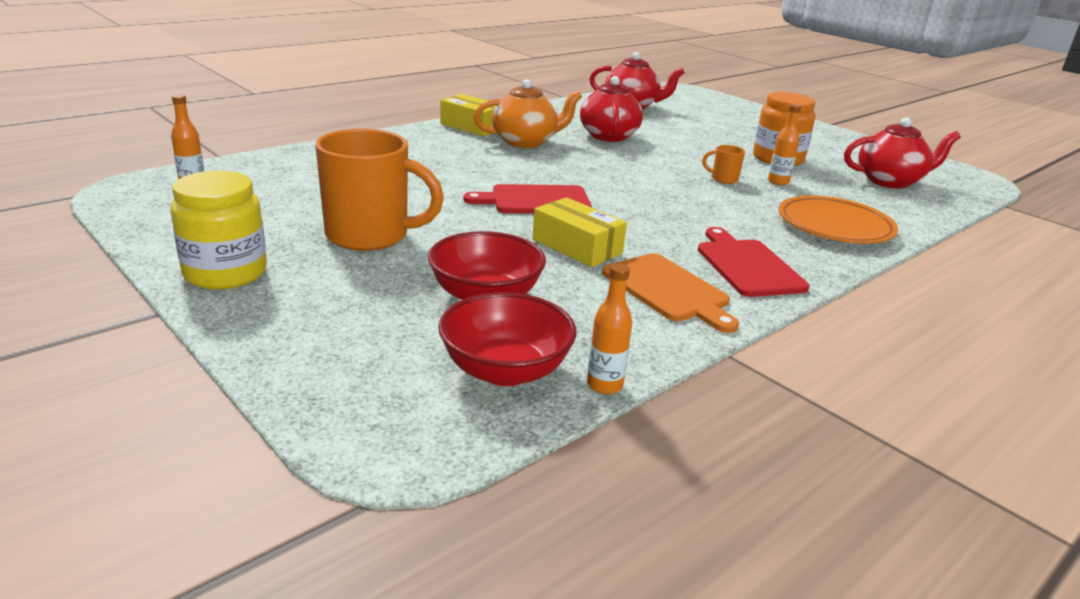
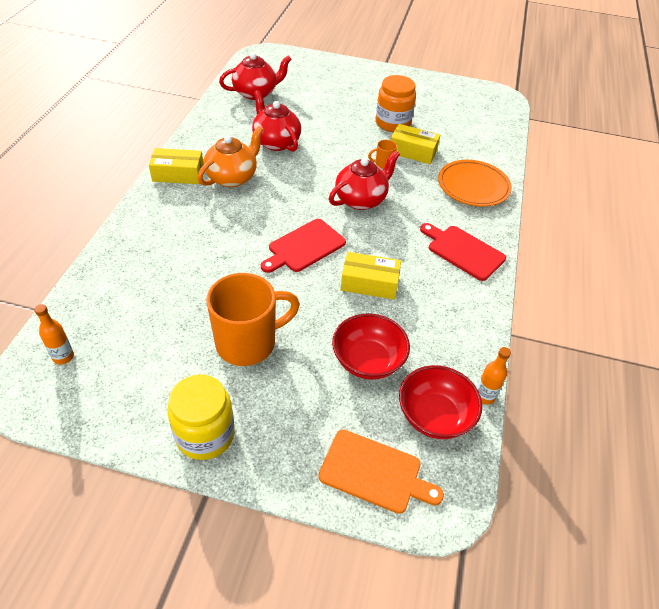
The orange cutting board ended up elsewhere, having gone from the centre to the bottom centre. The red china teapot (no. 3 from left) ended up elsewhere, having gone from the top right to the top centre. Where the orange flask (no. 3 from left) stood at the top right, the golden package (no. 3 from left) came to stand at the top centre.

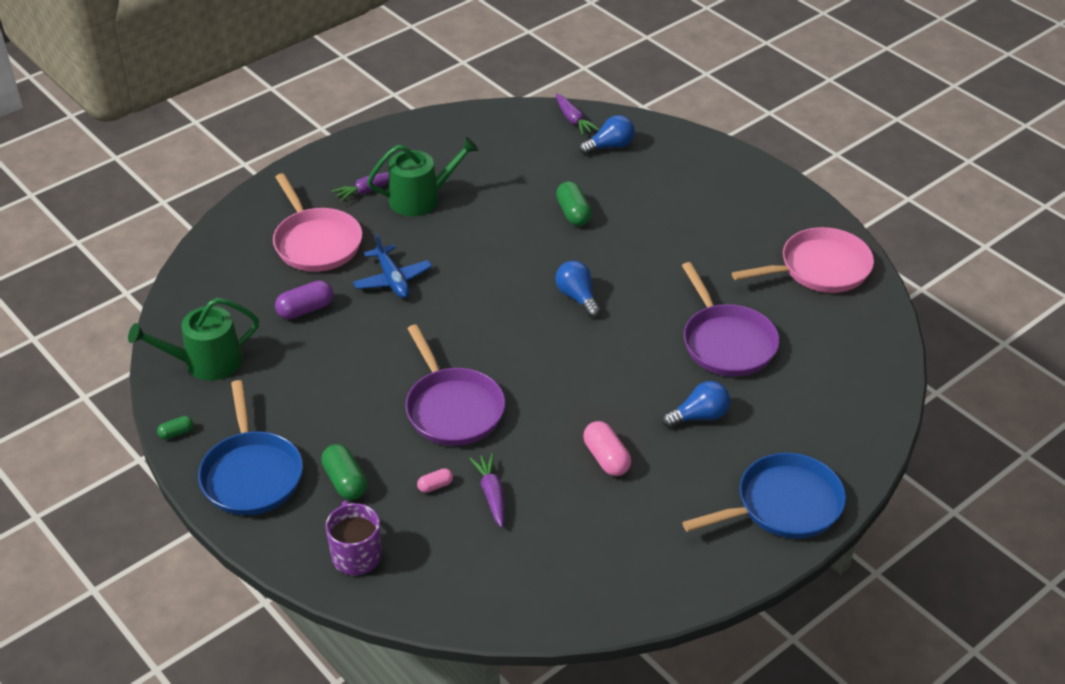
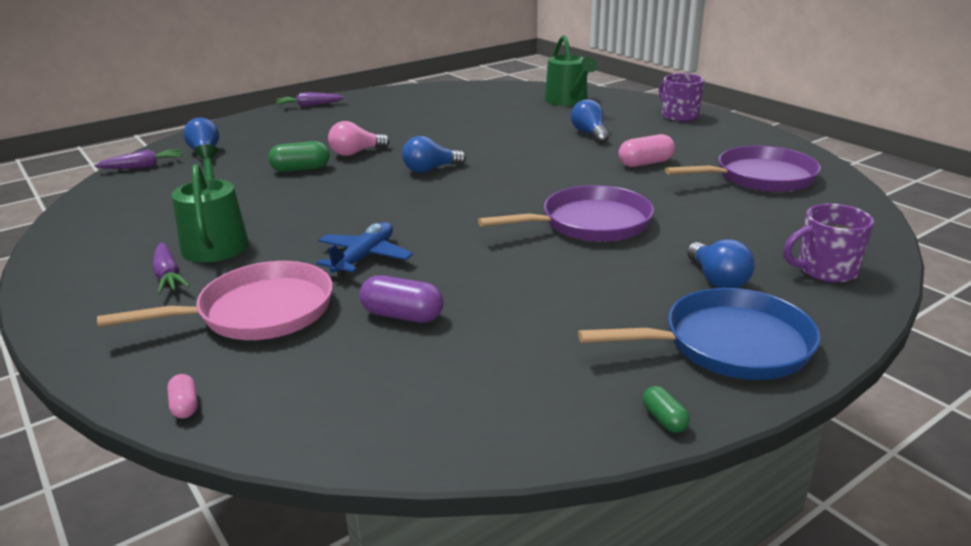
The pink pill shape (no. 1 from left) ended up elsewhere, having gone from the bottom centre to the bottom left. The violet carrot (no. 2 from left in the first image) ended up elsewhere, having gone from the bottom centre to the top left. The blue plane at the centre ended up facing another way, 45 degrees counterclockwise from before. The second view gained the pink light bulb at the top centre. The violet pill shape at the middle left ended up facing another way, 45 degrees counterclockwise from before. The green watering can (no. 1 from left in the first image) ended up elsewhere, having gone from the middle left to the top centre. Where the blue skillet (no. 2 from left) stood at the bottom right, the violet coffee mug (no. 1 from left) came to stand at the top right. The violet skillet (no. 2 from left) ended up elsewhere, having gone from the middle right to the top right. Where the green pill shape (no. 2 from left) stood at the bottom left, the blue light bulb (no. 4 from left) came to stand at the middle right. The second view lost the pink skillet (no. 2 from left) at the middle right.

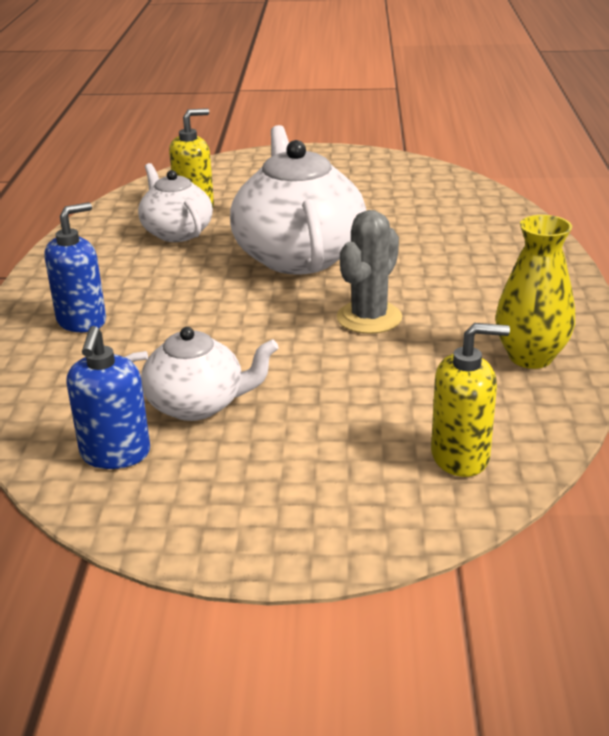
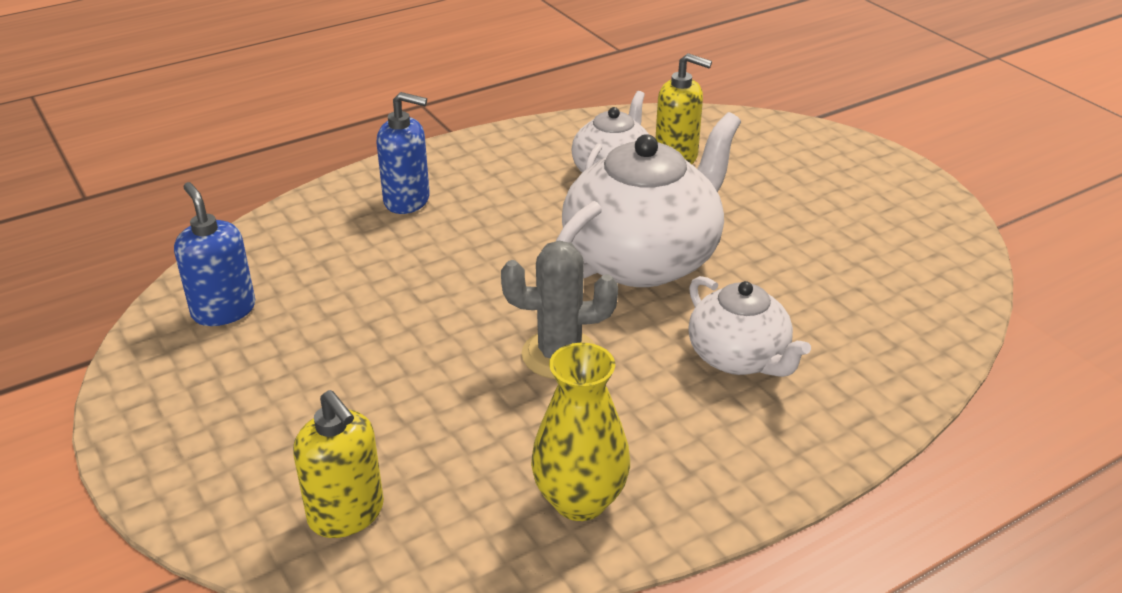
The blue soap pump (no. 2 from left in the first image) at the middle left ended up facing another way, 90 degrees clockwise from before. The snow-white china teapot (no. 2 from left in the first image) ended up elsewhere, having gone from the middle left to the middle right.

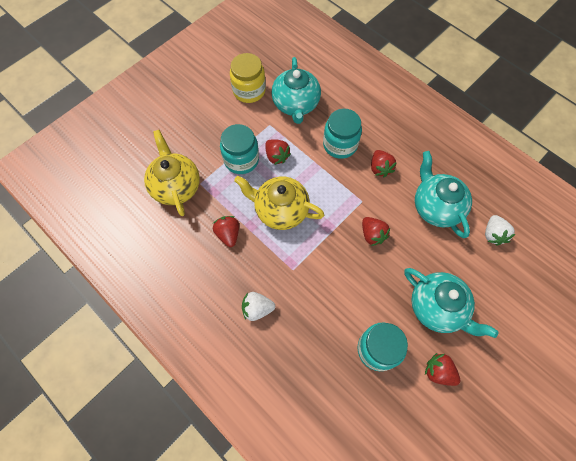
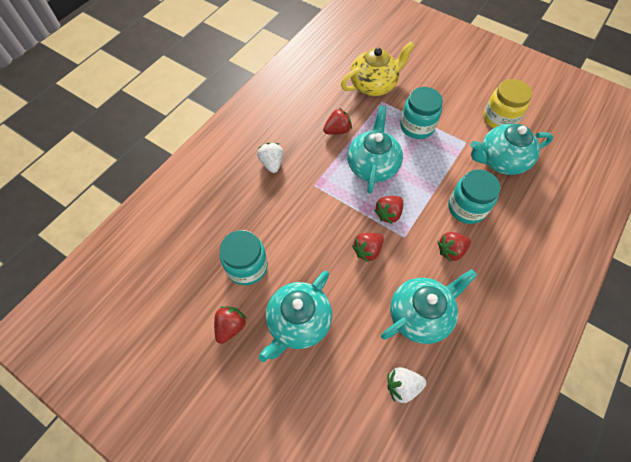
What was the golden china teapot (no. 2 from left) at the centre turned into the aqua china teapot (no. 2 from left) at the top centre. The red strawberry (no. 2 from left in the first image) ended up elsewhere, having gone from the top centre to the centre.

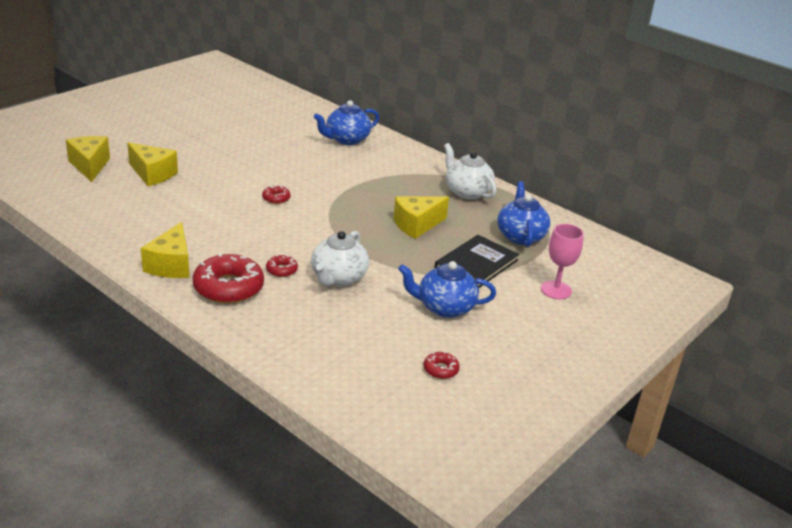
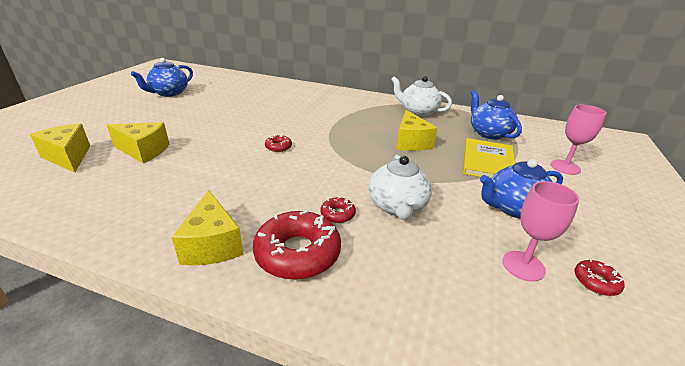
The blue china teapot (no. 1 from left) ended up elsewhere, having gone from the top centre to the top left. The golden cheese (no. 4 from left) at the centre ended up facing another way, 45 degrees counterclockwise from before. What was the ebony hardback at the centre turned into the golden hardback at the middle right. The second view gained the pink goblet (no. 1 from left) at the middle right.

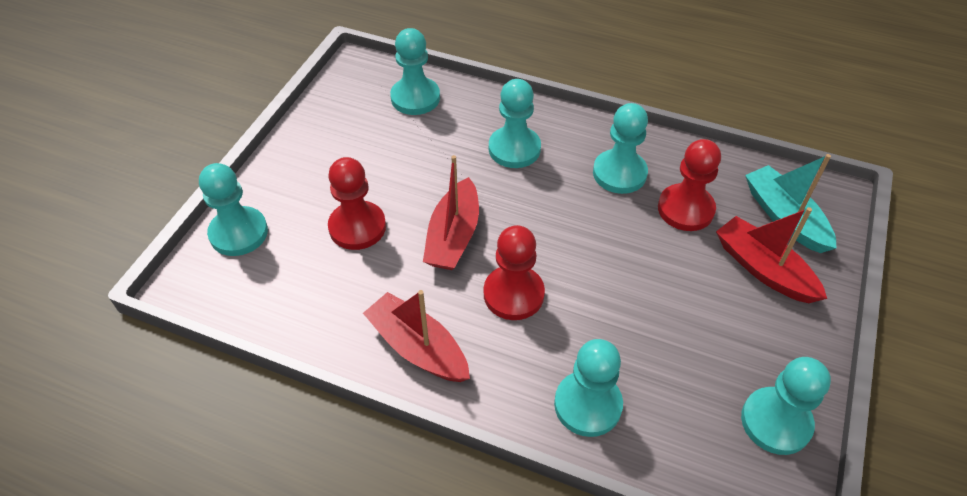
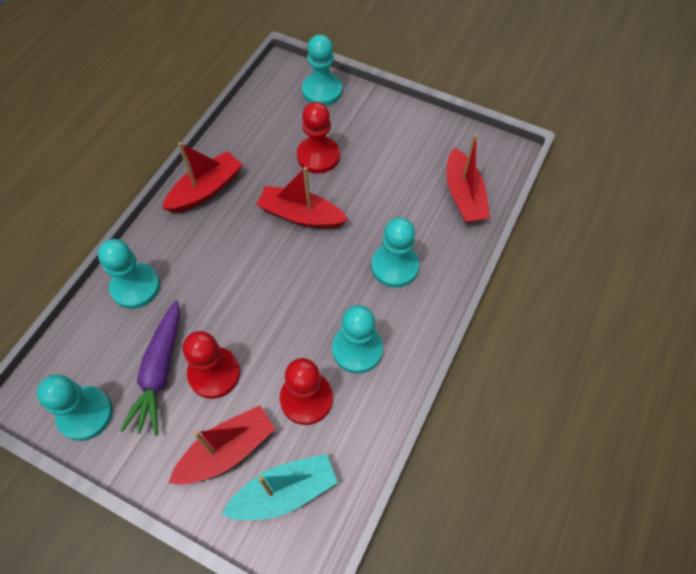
The second view gained the violet carrot at the middle left. The red chess pawn (no. 2 from left in the first image) ended up elsewhere, having gone from the centre to the middle left. Where the aqua chess pawn (no. 2 from left) stood at the top centre, the red sailboat (no. 4 from left) came to stand at the top right.

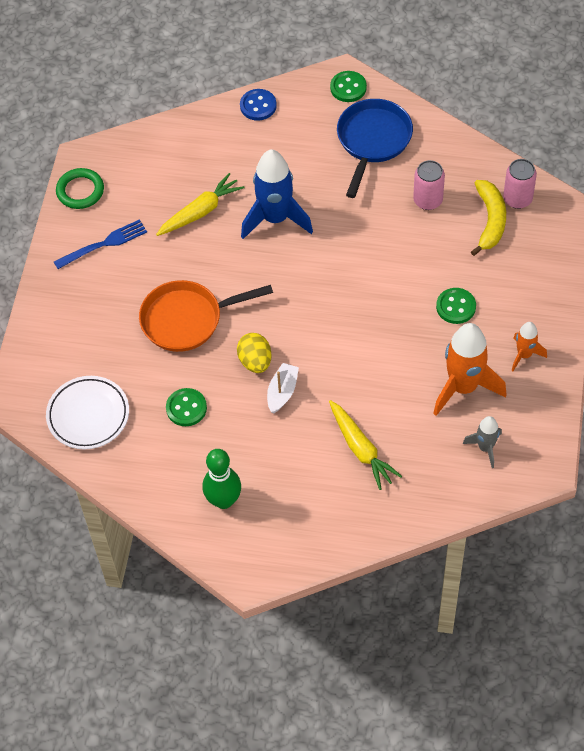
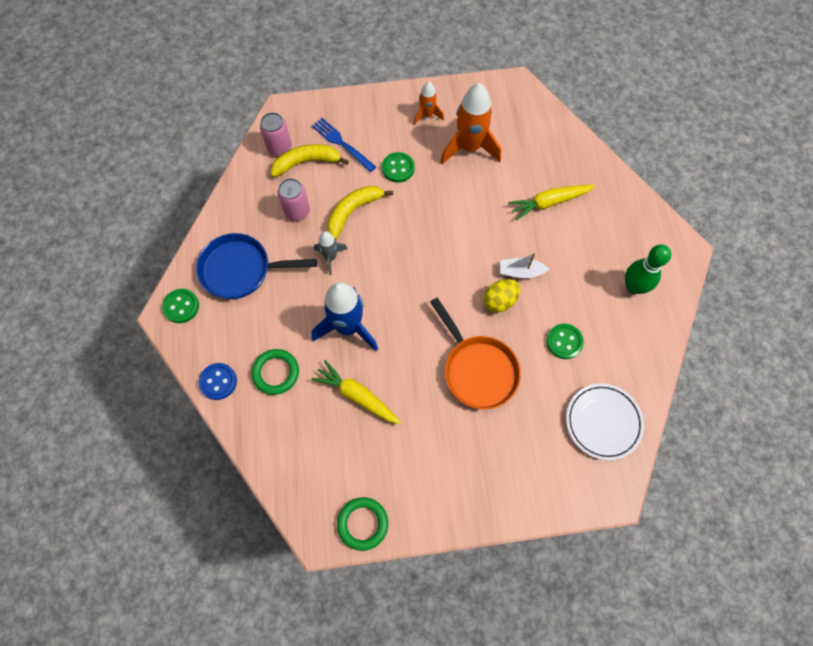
The second view gained the green torus (no. 1 from left) at the centre. The blue fork ended up elsewhere, having gone from the top left to the top centre. The ash-grey toy rocket ended up elsewhere, having gone from the middle right to the centre. The second view gained the golden banana fruit (no. 2 from left) at the top centre. The golden carrot (no. 2 from left) at the centre ended up facing another way, 150 degrees counterclockwise from before.

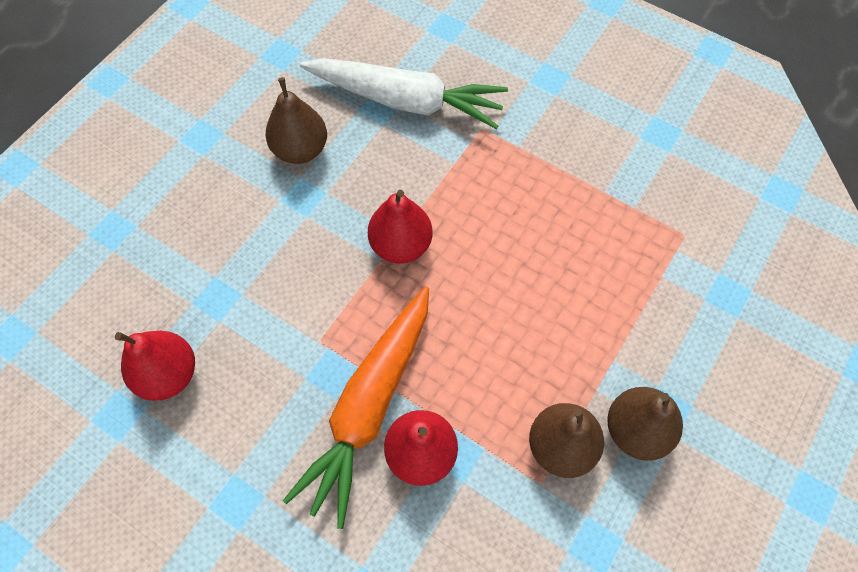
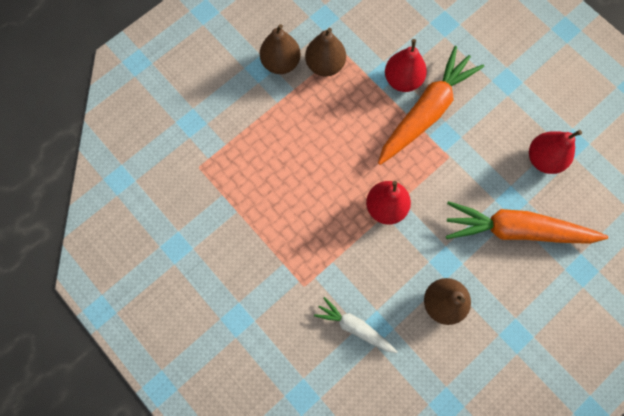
The size of the snow-white carrot at the top centre changed by a factor of 0.54. The second view gained the orange carrot (no. 2 from left) at the middle right.

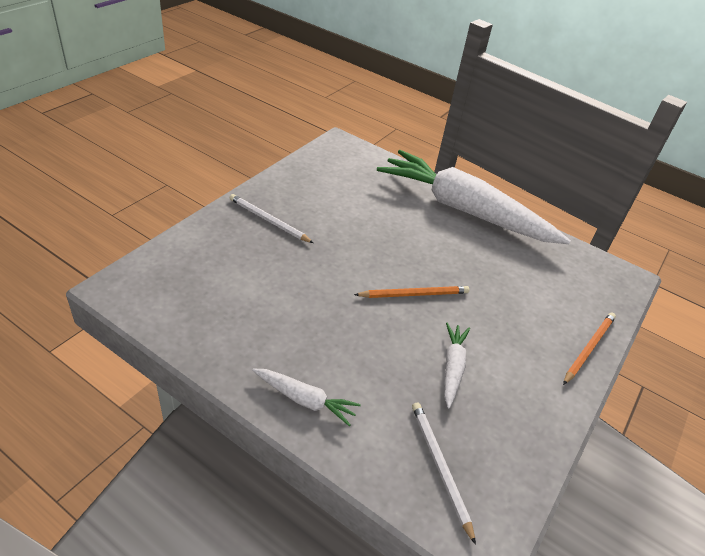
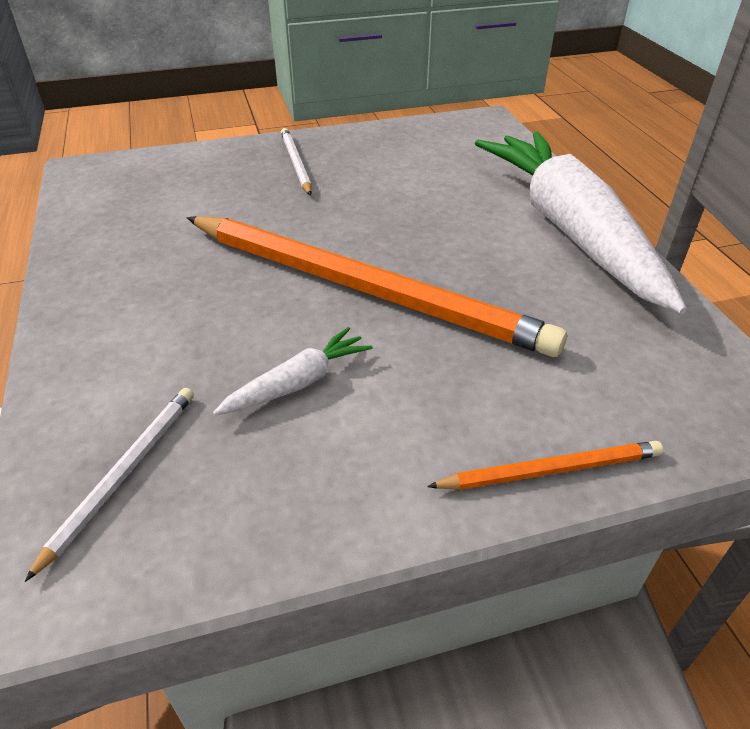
The size of the orange pencil (no. 1 from left) at the centre changed by a factor of 2.34. The second view lost the snow-white carrot (no. 1 from left) at the bottom centre.

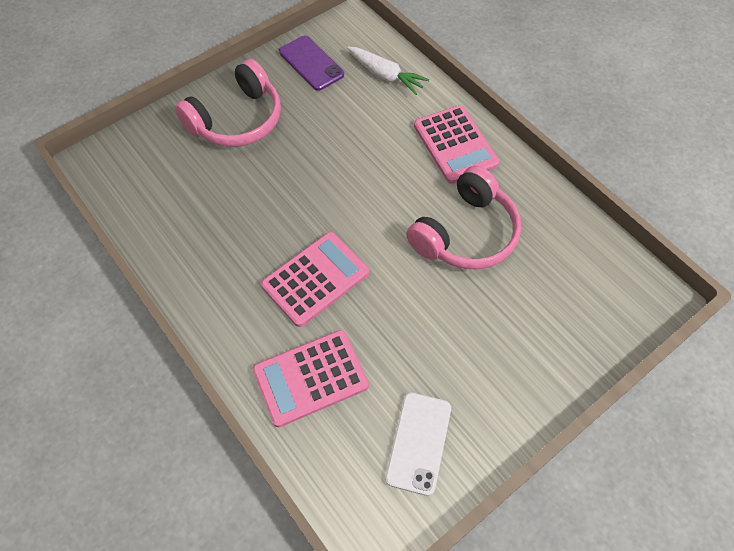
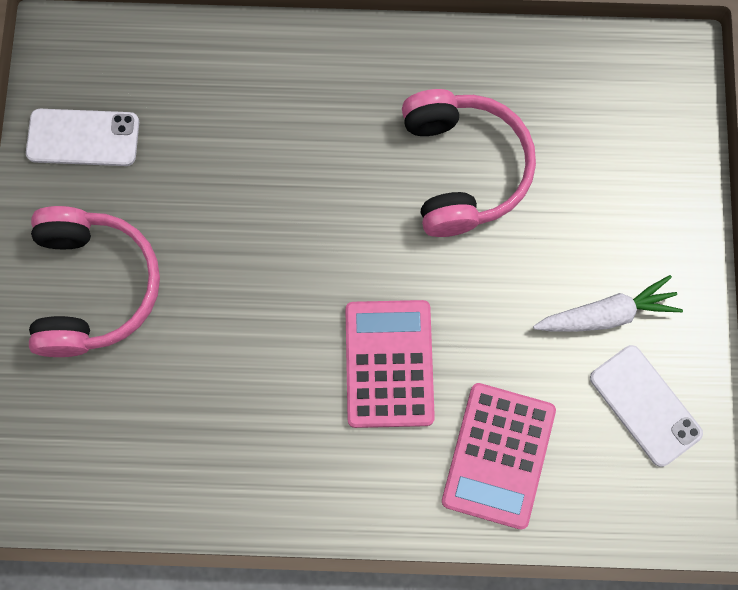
What was the violet phone at the top centre turned into the snow-white phone (no. 1 from left) at the top left. The snow-white carrot ended up elsewhere, having gone from the top centre to the middle right. The second view lost the pink pocket calculator (no. 3 from left) at the top centre.

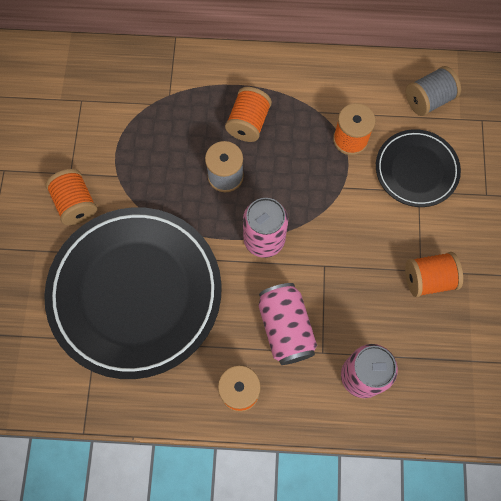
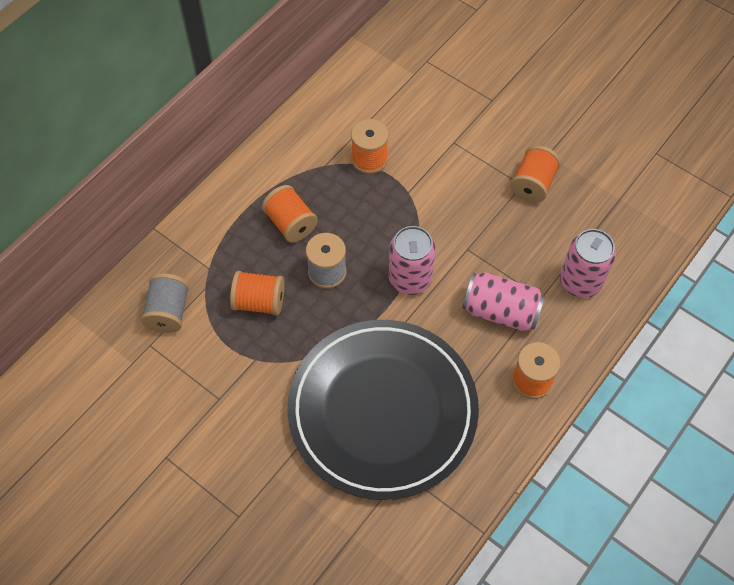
The ash-grey reel of thread (no. 2 from left in the first image) ended up elsewhere, having gone from the top right to the middle left. The orange reel of thread (no. 1 from left) ended up elsewhere, having gone from the middle left to the centre. The second view lost the ebony plate (no. 2 from left) at the middle right.

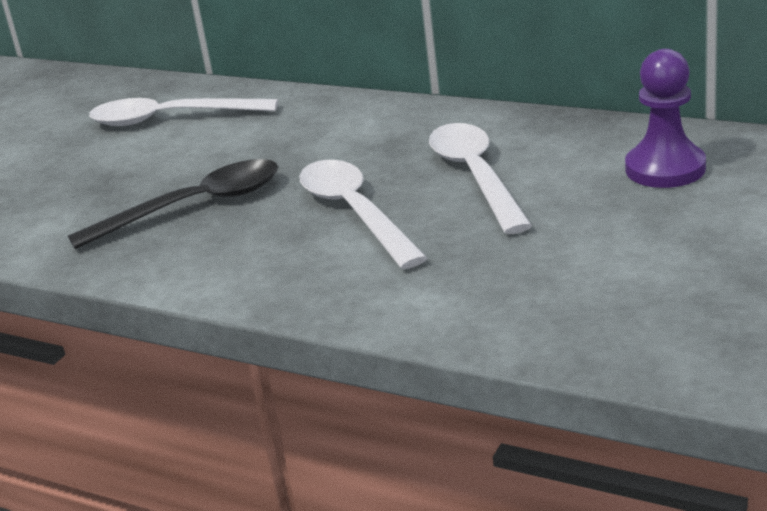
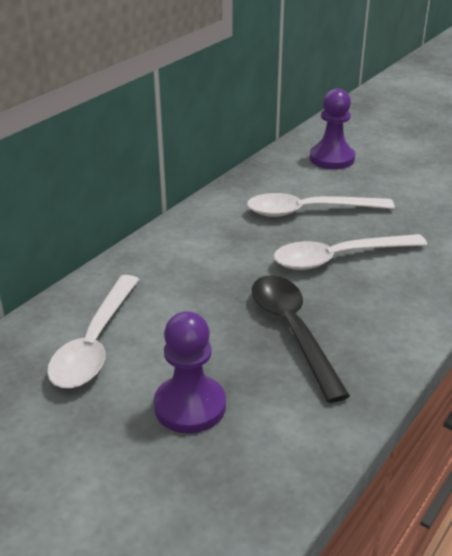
The second view gained the violet chess pawn (no. 1 from left) at the bottom centre.

